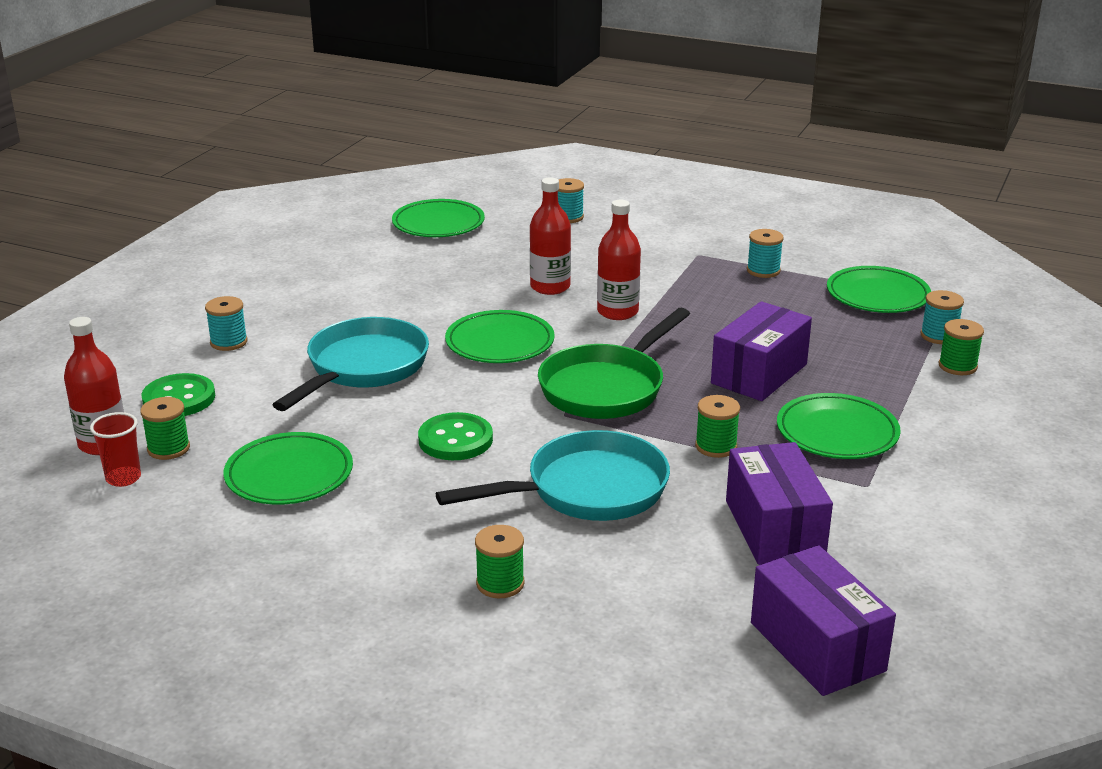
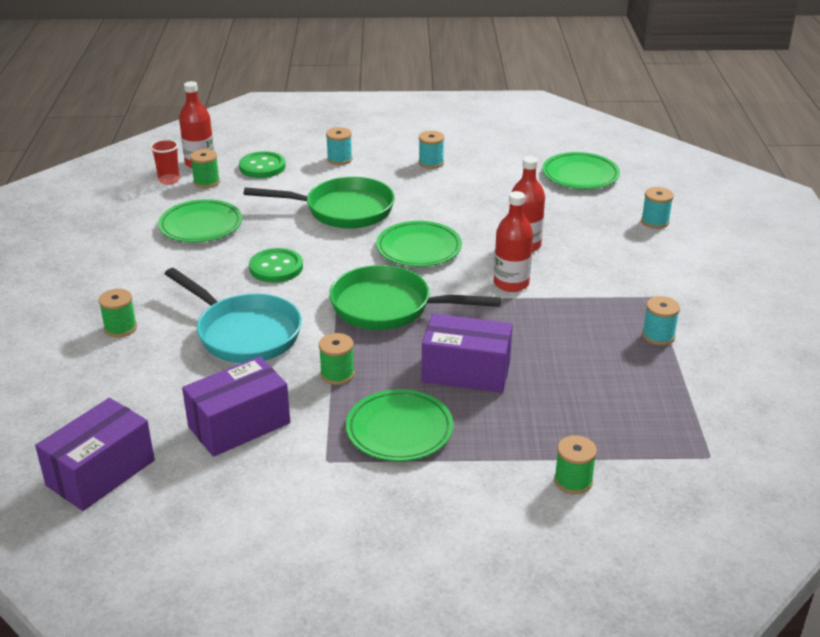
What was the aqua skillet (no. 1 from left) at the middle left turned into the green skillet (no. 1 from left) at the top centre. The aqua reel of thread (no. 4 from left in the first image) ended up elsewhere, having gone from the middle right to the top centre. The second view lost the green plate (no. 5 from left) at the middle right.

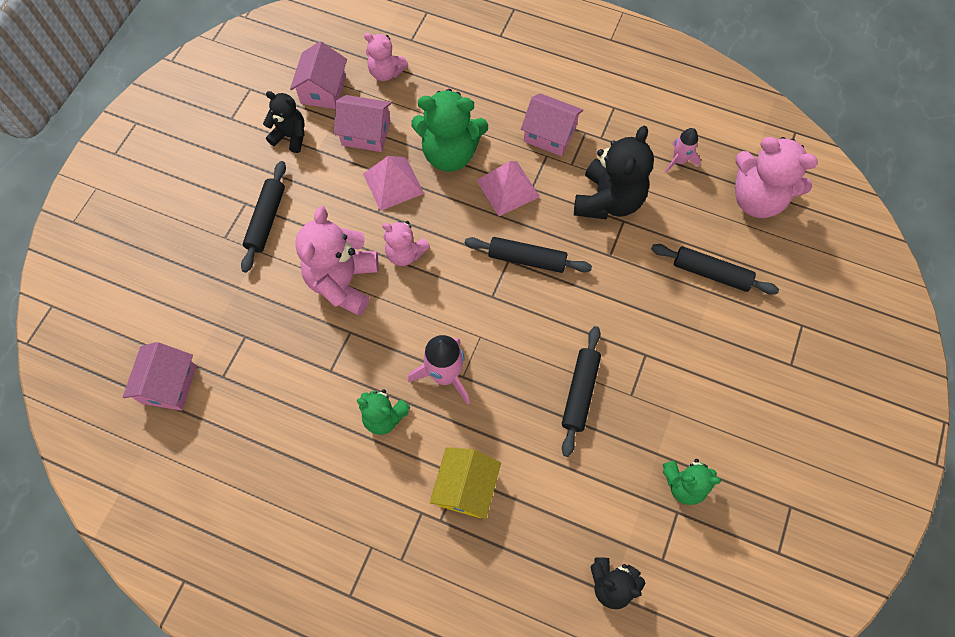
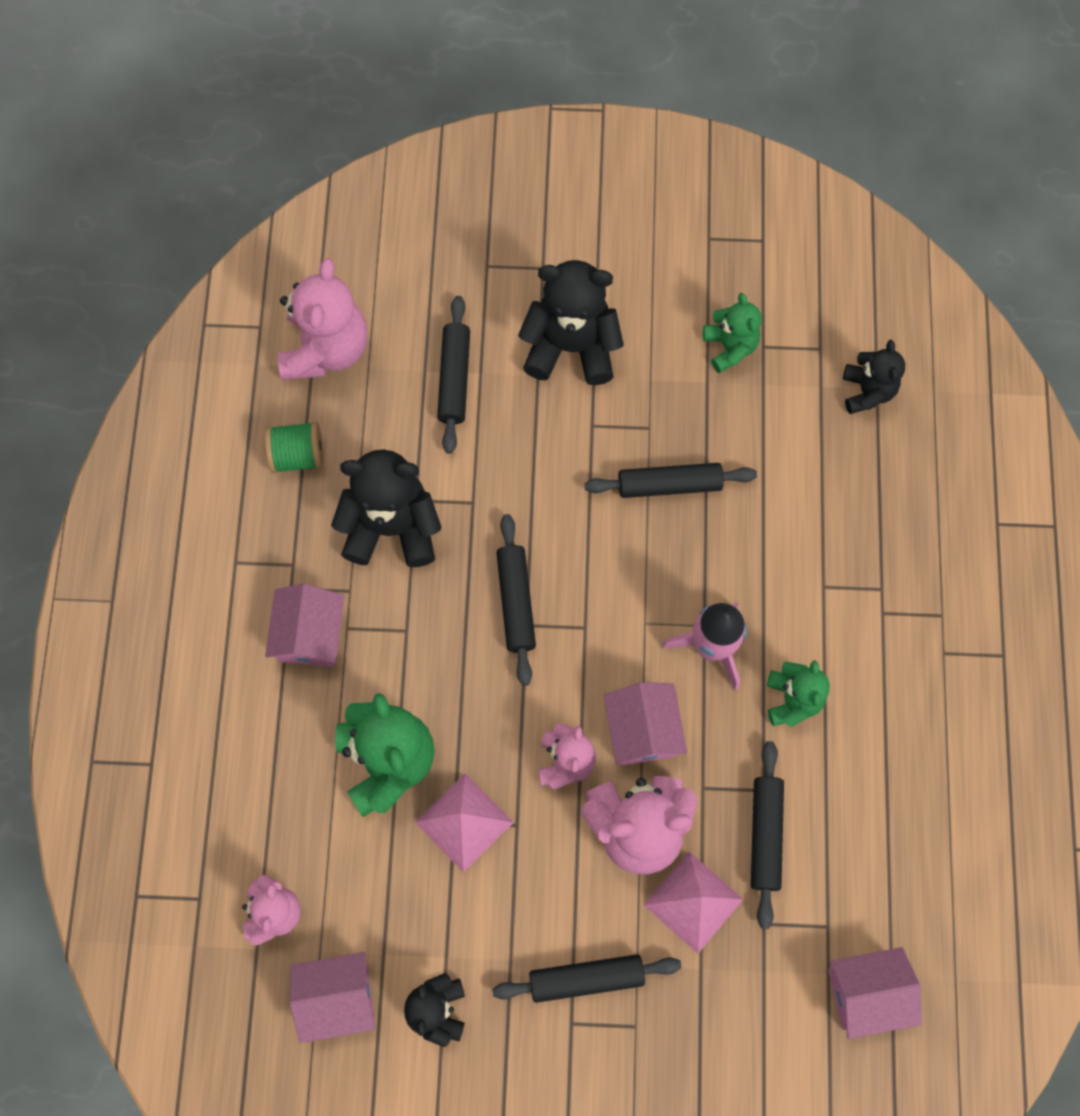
Where the pink toy rocket (no. 2 from left) stood at the top right, the green reel of thread came to stand at the middle left. The second view gained the ebony teddy bear (no. 3 from left) at the top centre. The pink house (no. 3 from left) ended up elsewhere, having gone from the top centre to the centre. The pink pyramid shape (no. 2 from left) ended up elsewhere, having gone from the top centre to the bottom centre. The second view gained the ebony dough roller (no. 5 from left) at the bottom right. The second view lost the golden house at the bottom centre.

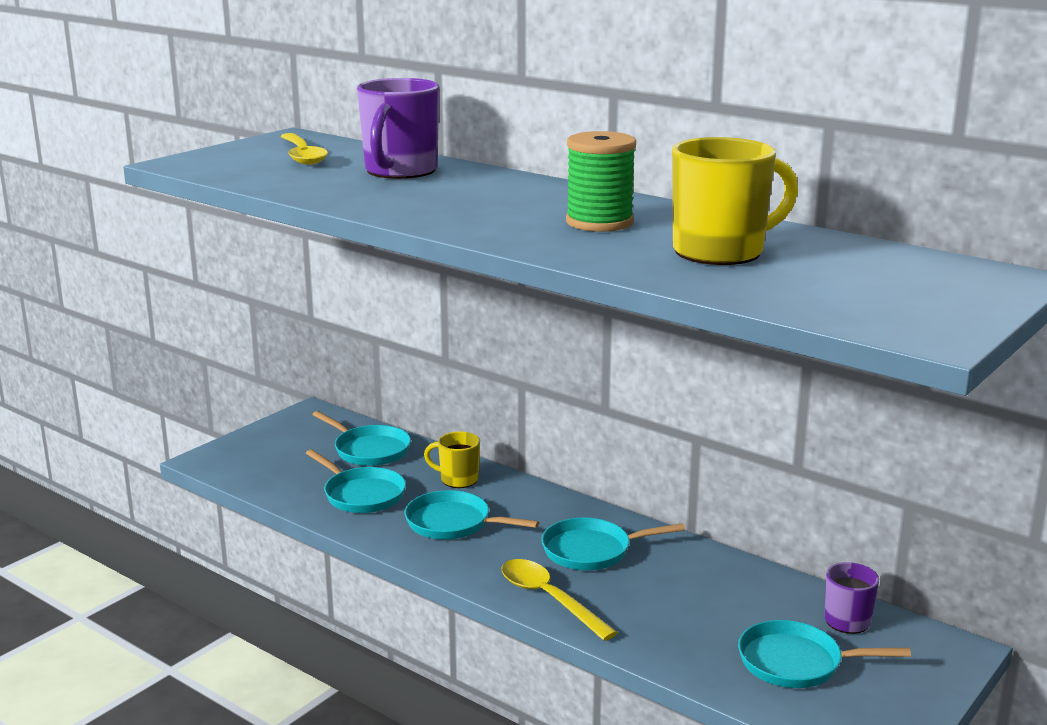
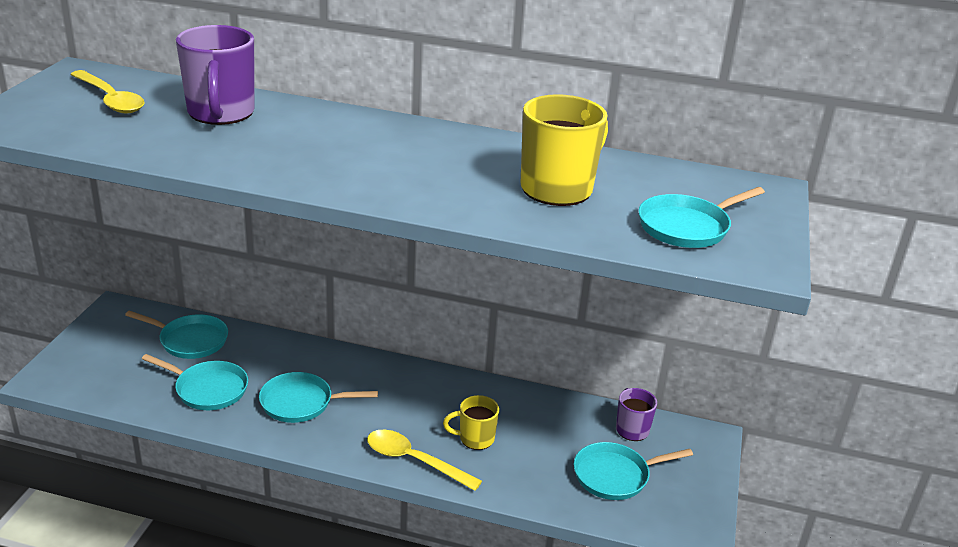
The golden coffee mug (no. 1 from left) ended up elsewhere, having gone from the centre to the bottom centre. The aqua skillet (no. 4 from left in the first image) ended up elsewhere, having gone from the bottom centre to the middle right. The second view lost the green reel of thread at the top centre.

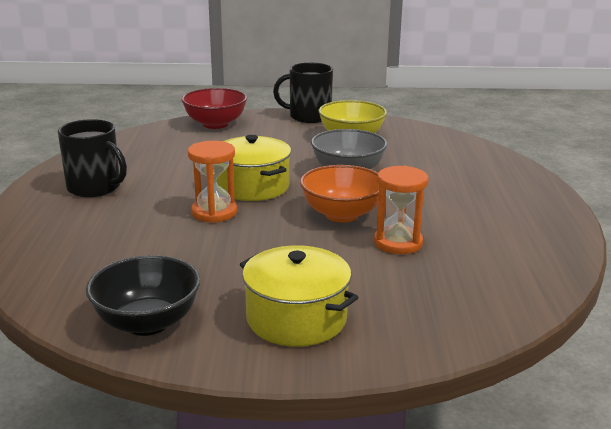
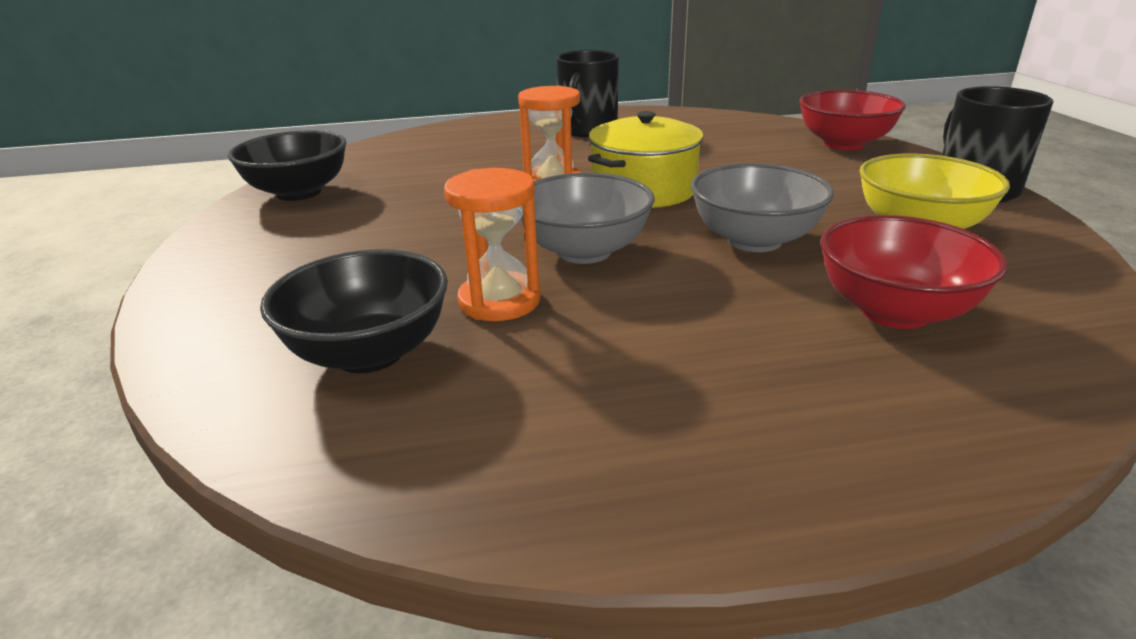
The second view gained the ebony serving bowl (no. 2 from left) at the middle left. What was the orange serving bowl at the centre turned into the ash-grey serving bowl (no. 1 from left) at the centre. The second view gained the red serving bowl (no. 2 from left) at the middle right. The second view lost the golden stockpot (no. 2 from left) at the bottom centre.

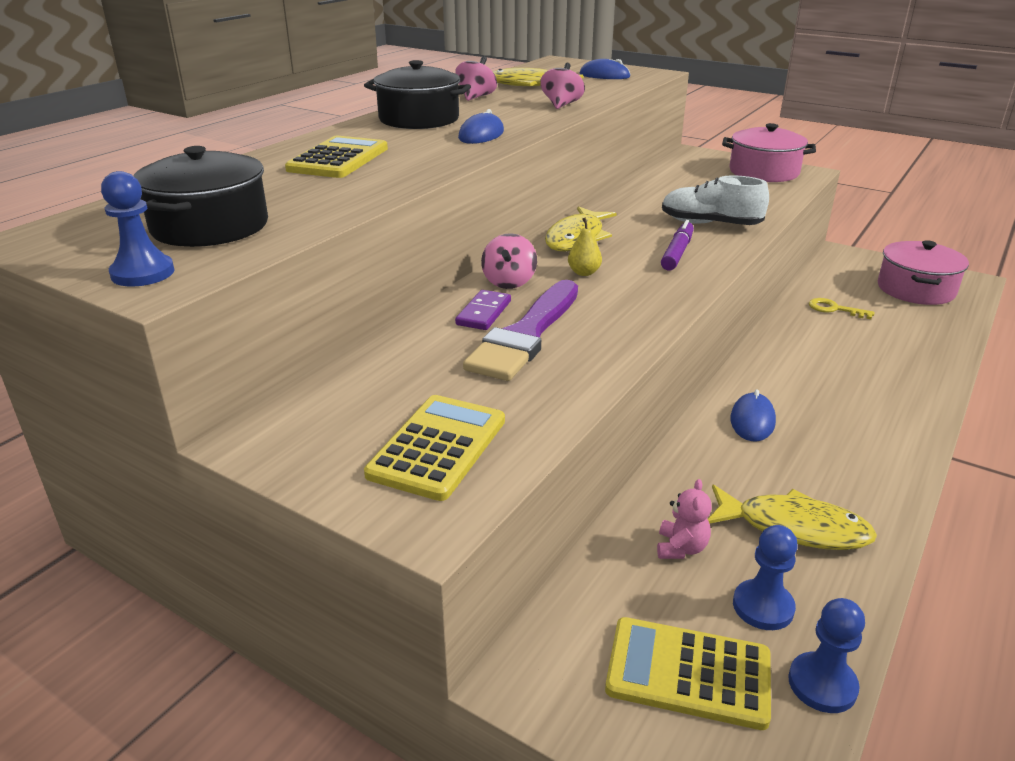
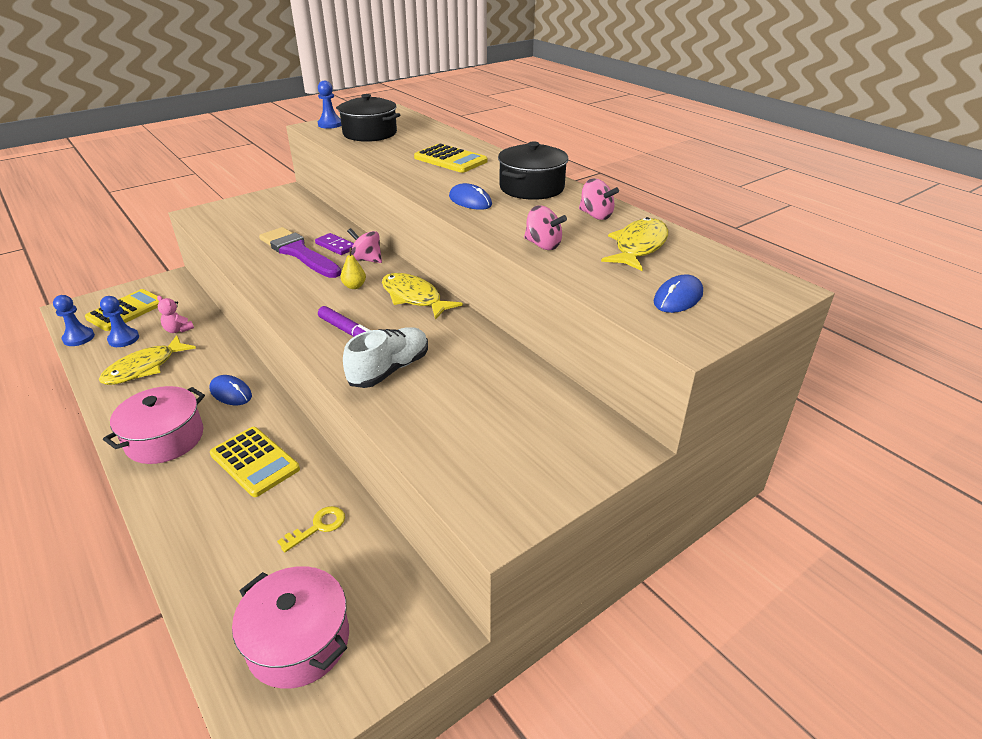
The pink stockpot (no. 1 from left) ended up elsewhere, having gone from the top right to the middle left. The golden pocket calculator (no. 2 from left) ended up elsewhere, having gone from the centre to the middle left.

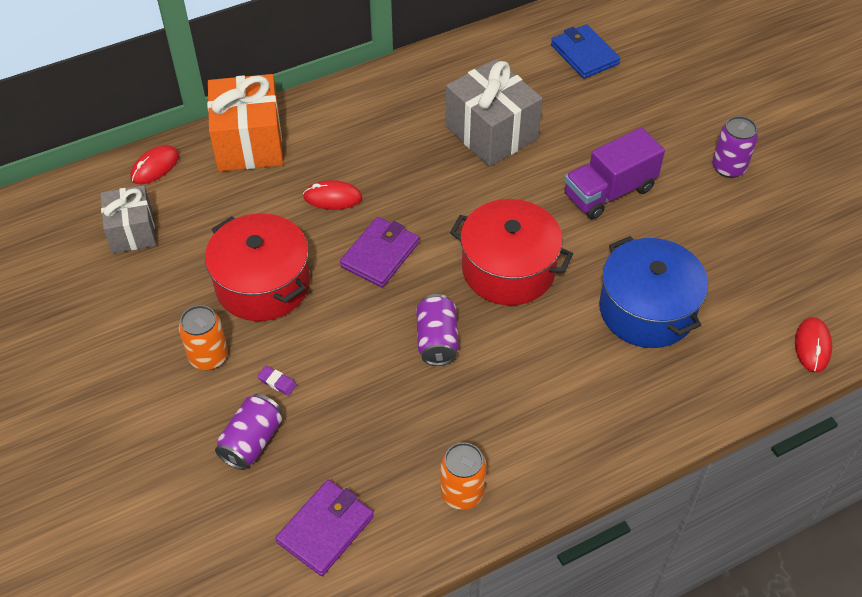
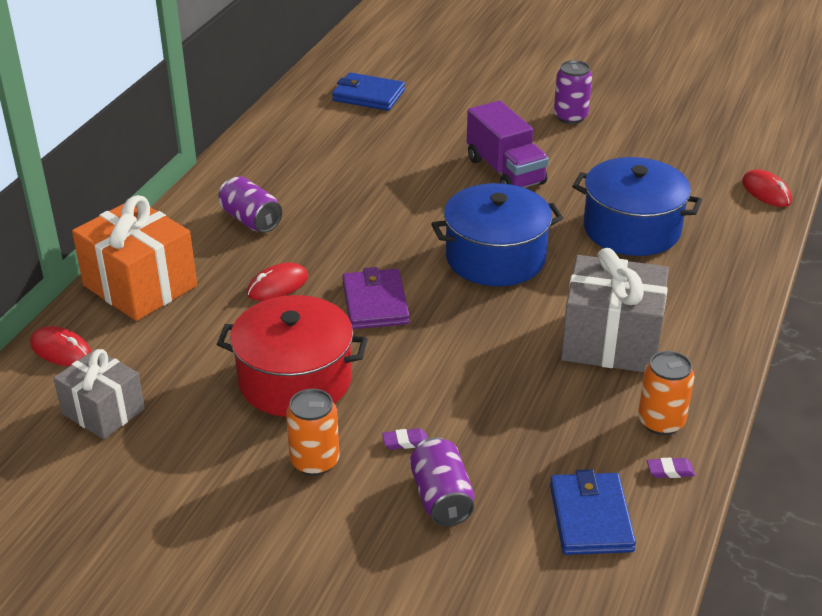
The red mouse (no. 1 from left) at the top left ended up facing another way, 60 degrees counterclockwise from before. The violet can (no. 2 from left in the first image) ended up elsewhere, having gone from the centre to the top left. What was the red stockpot (no. 2 from left) at the centre turned into the blue stockpot (no. 1 from left) at the centre. The violet toy truck at the top right ended up facing another way, 45 degrees counterclockwise from before. What was the violet card wallet (no. 1 from left) at the bottom centre turned into the blue card wallet (no. 2 from left) at the bottom right. The ash-grey wrapped gift (no. 2 from left) ended up elsewhere, having gone from the top centre to the middle right. The second view gained the violet eraser (no. 2 from left) at the bottom right.

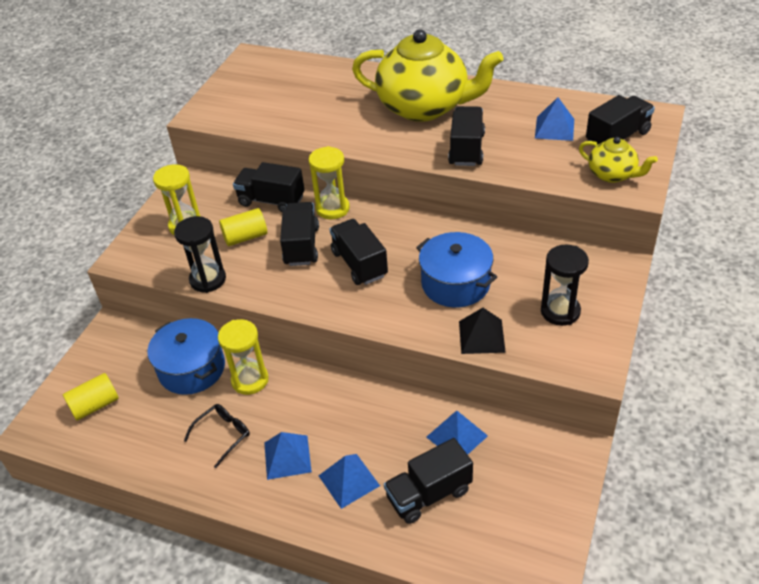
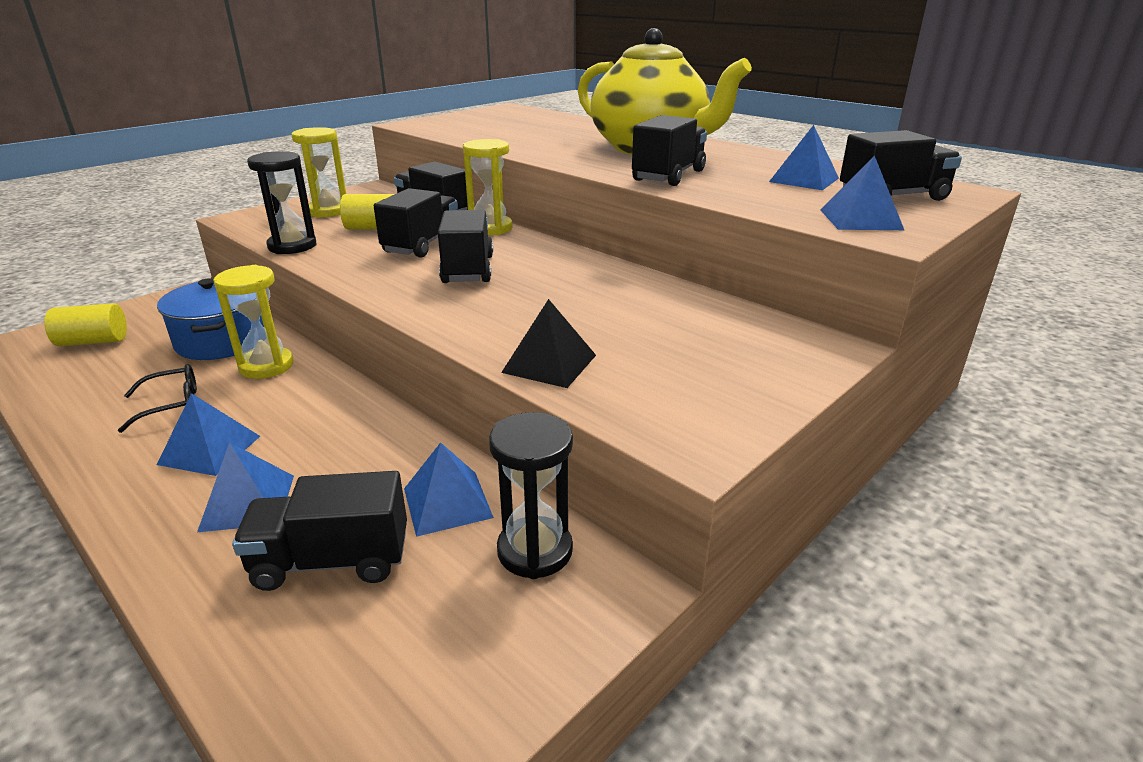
The ebony hourglass (no. 2 from left) ended up elsewhere, having gone from the middle right to the centre. Where the golden china teapot (no. 2 from left) stood at the top right, the blue pyramid shape (no. 5 from left) came to stand at the top right. The second view lost the blue stockpot (no. 2 from left) at the centre.

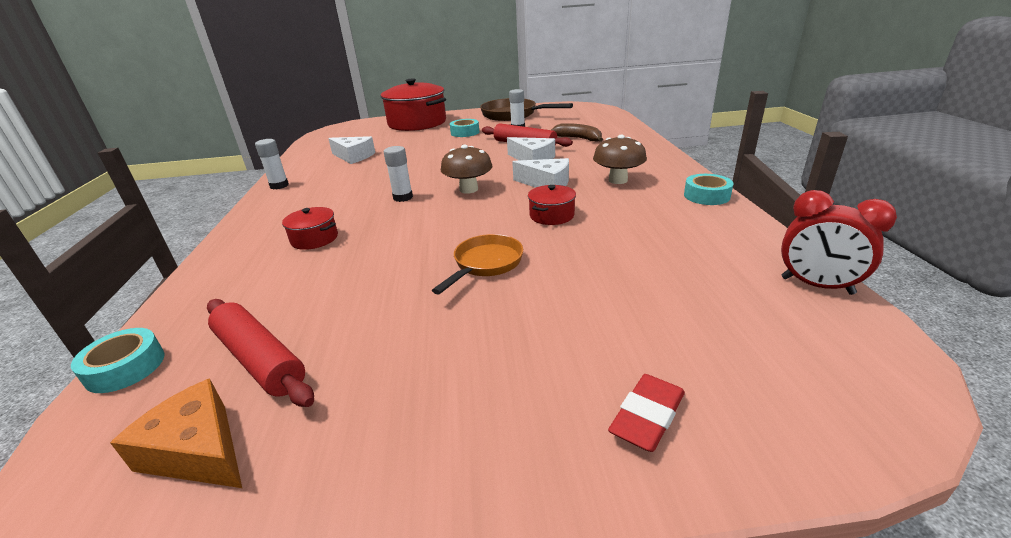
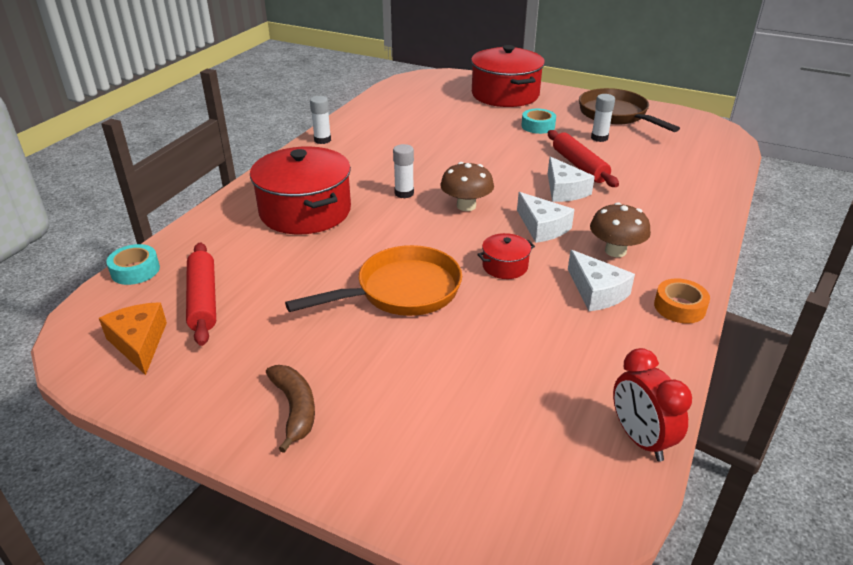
The size of the red stockpot (no. 1 from left) at the middle left changed by a factor of 2.24. The russet banana fruit ended up elsewhere, having gone from the top centre to the bottom centre. The size of the orange skillet at the centre changed by a factor of 1.62. The snow-white cheese (no. 1 from left in the first image) ended up elsewhere, having gone from the top centre to the middle right. What was the aqua sticky tape (no. 3 from left) at the middle right turned into the orange sticky tape at the middle right. The second view lost the red eraser at the bottom centre.

